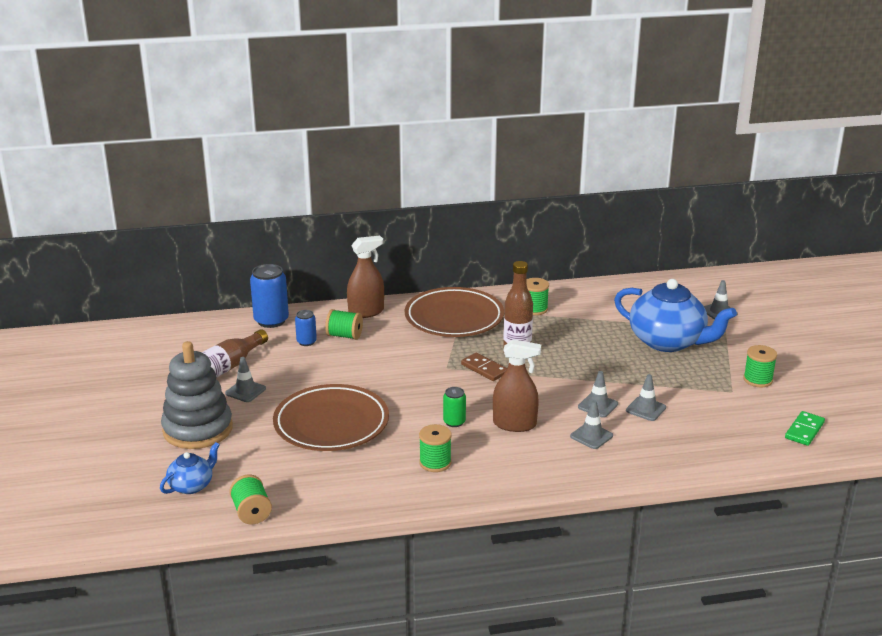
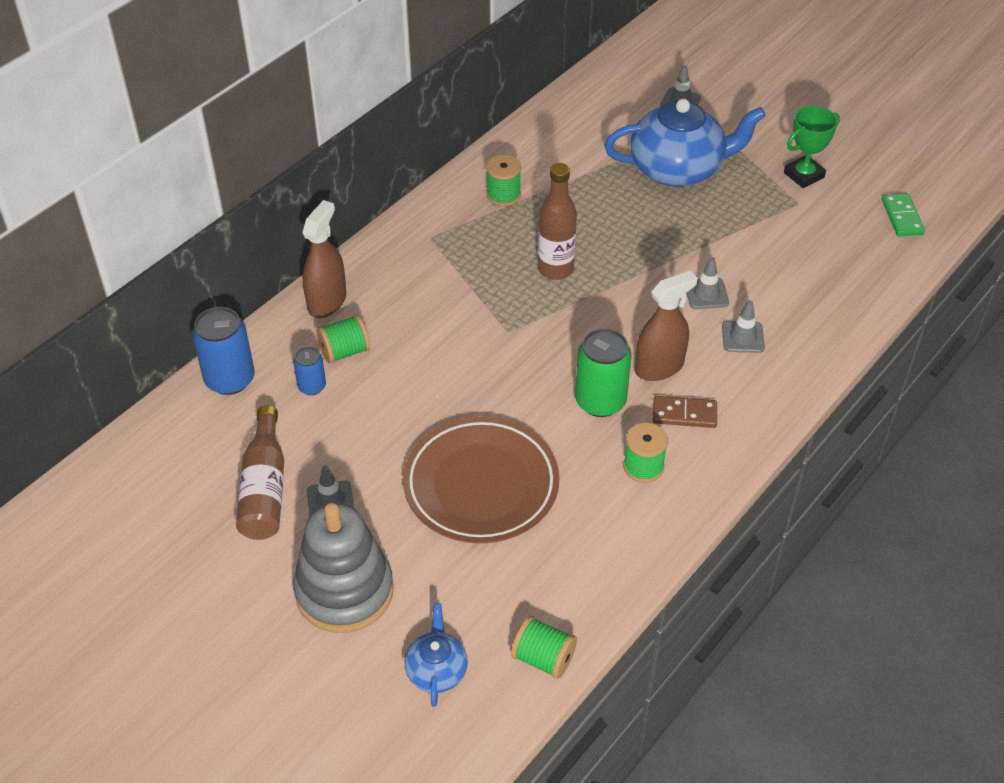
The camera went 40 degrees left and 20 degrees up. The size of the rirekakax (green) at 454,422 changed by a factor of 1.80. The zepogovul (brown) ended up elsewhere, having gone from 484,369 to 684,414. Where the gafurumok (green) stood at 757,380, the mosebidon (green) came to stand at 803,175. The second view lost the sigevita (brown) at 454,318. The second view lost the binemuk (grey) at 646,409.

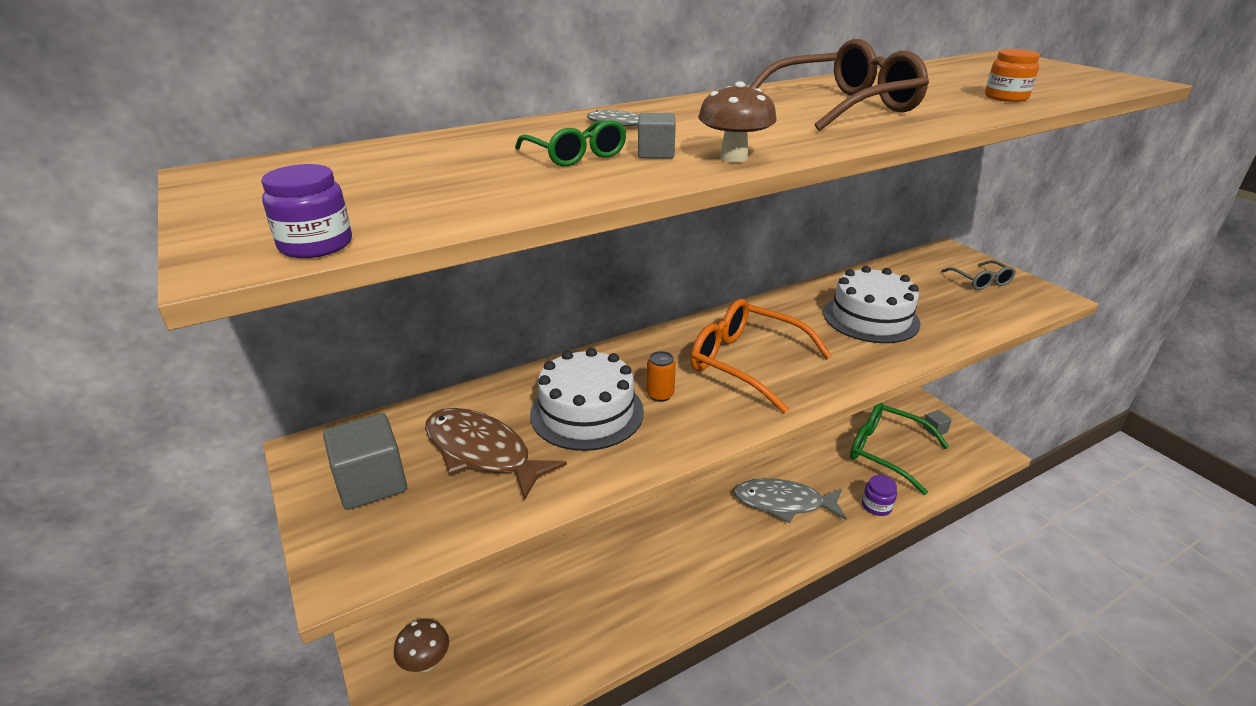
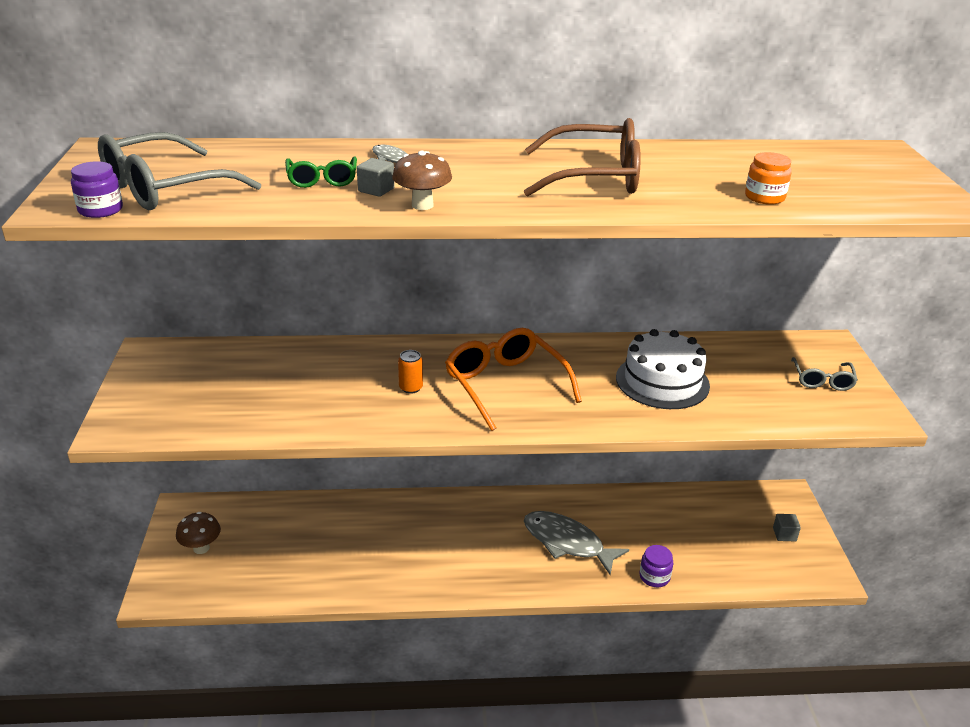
The camera went 25 degrees right and 0 degrees up. The second view gained the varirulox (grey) at 165,188. The second view lost the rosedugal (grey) at 371,483. The second view lost the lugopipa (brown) at 482,452. The second view lost the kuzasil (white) at 587,412. The second view lost the varirulox (green) at 886,451.

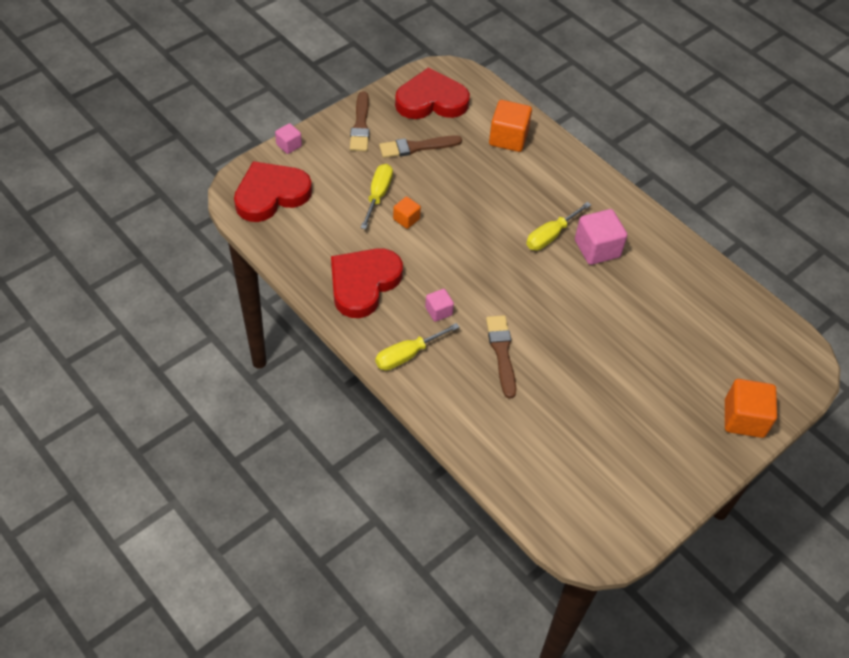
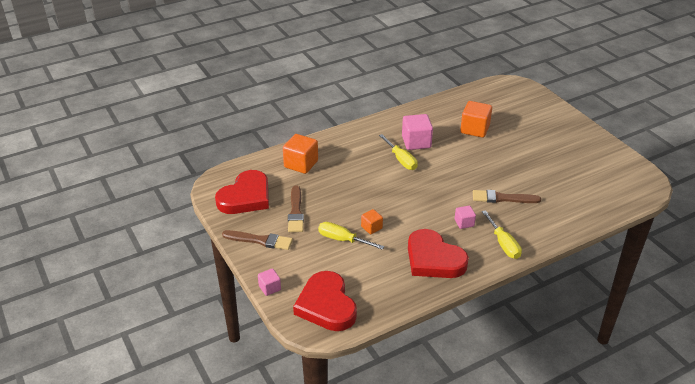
The camera went 75 degrees left and 15 degrees down. The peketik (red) at 431,100 ended up facing another way, 150 degrees counterclockwise from before. The rosedugal (orange) ended up elsewhere, having gone from 744,418 to 474,129.

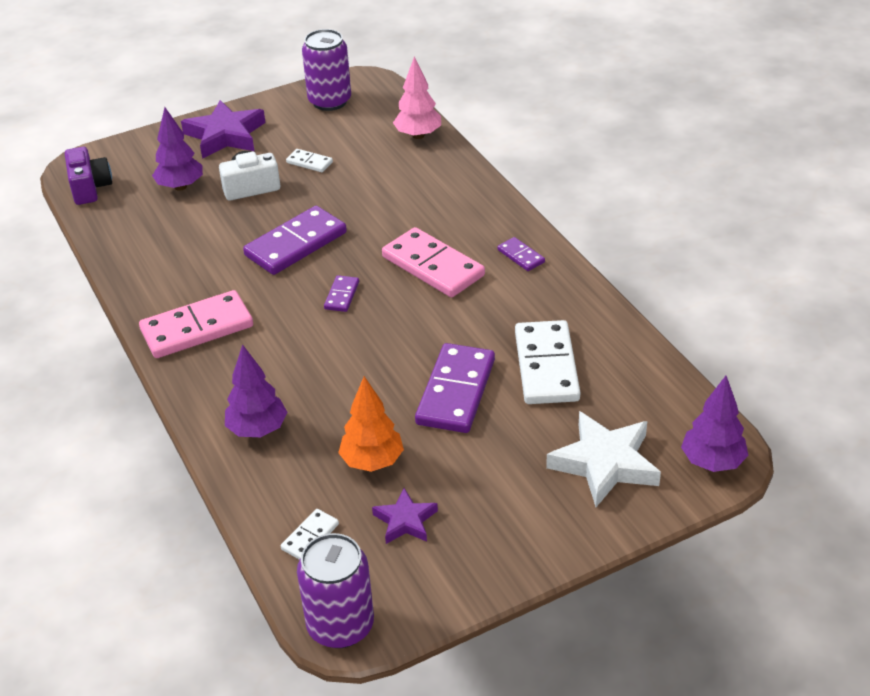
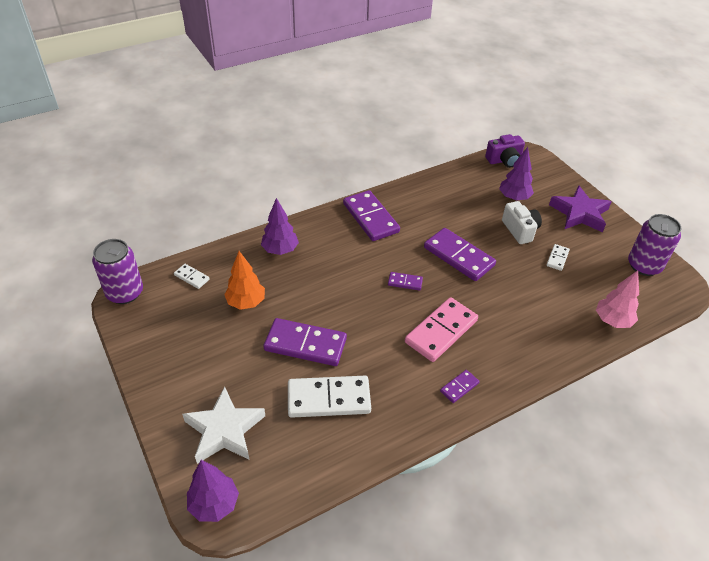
The camera went 85 degrees right and 5 degrees up. What was the zepogovul (pink) at 197,328 turned into the zepogovul (purple) at 371,218. The second view lost the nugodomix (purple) at 405,521.

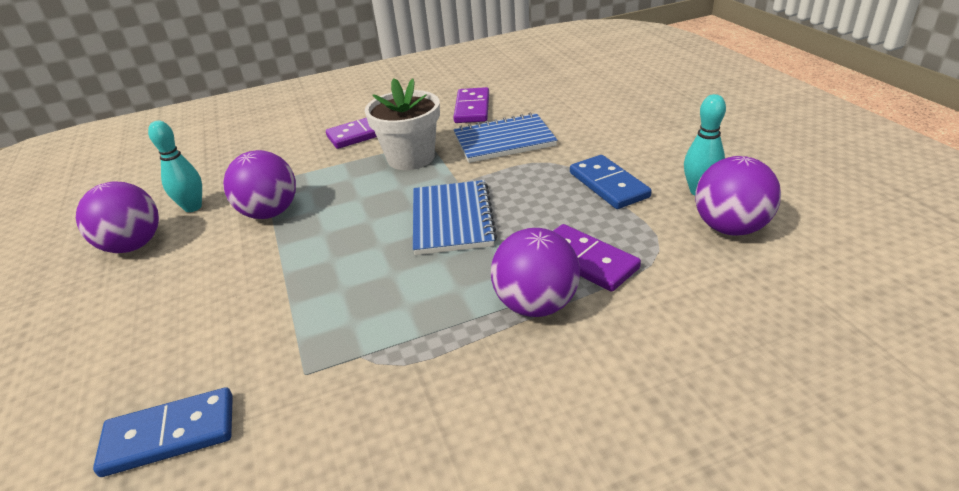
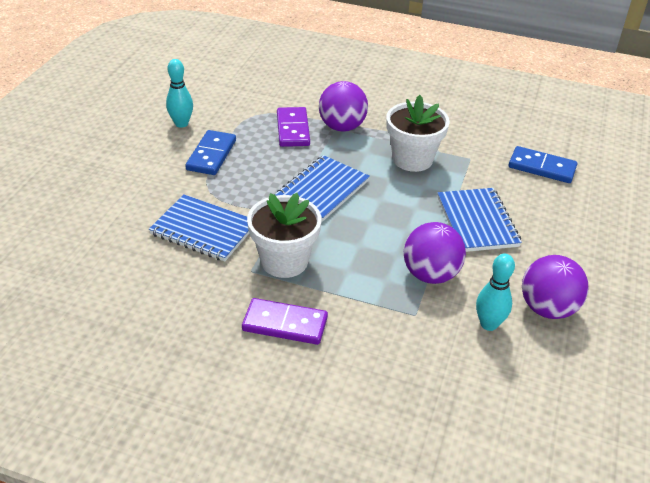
The camera went 145 degrees left and 5 degrees up. The second view gained the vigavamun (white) at 412,159. The second view gained the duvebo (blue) at 477,222. The second view lost the zepogovul (purple) at 472,108. The second view lost the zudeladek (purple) at 730,228.

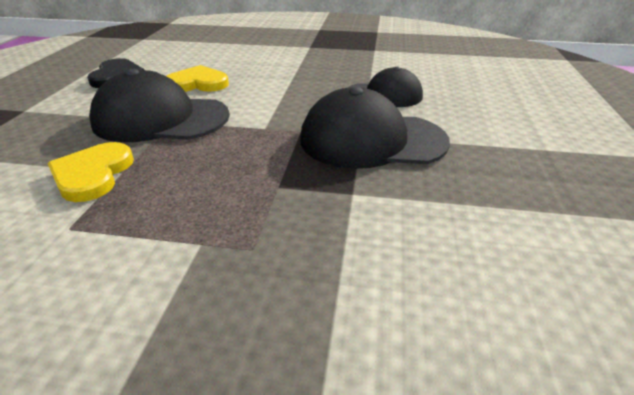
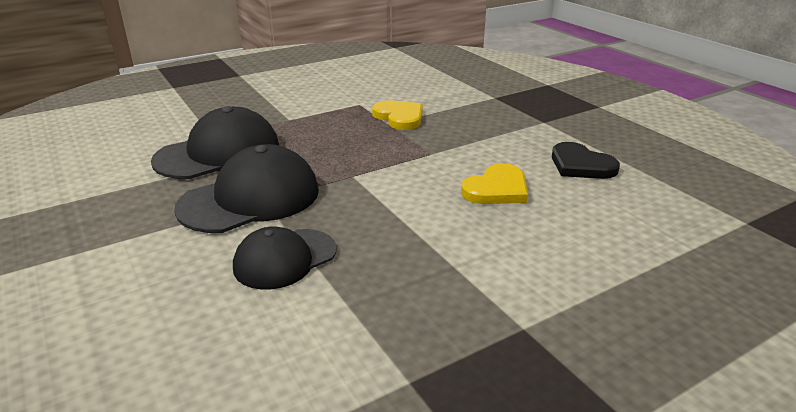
The camera went 140 degrees right and 5 degrees down. The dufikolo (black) ended up elsewhere, having gone from 161,119 to 218,154.

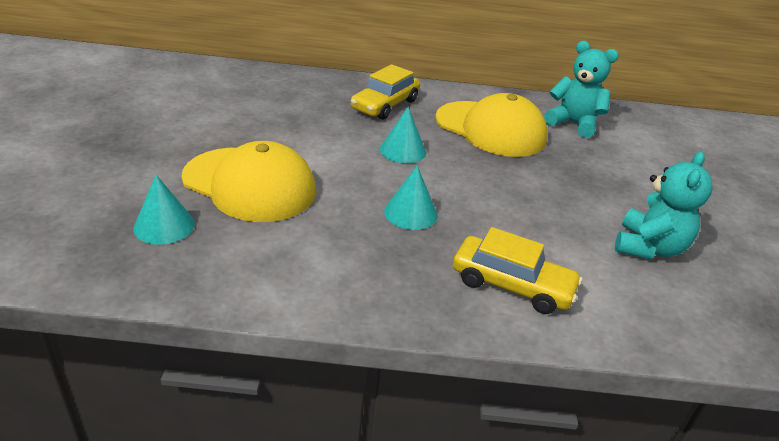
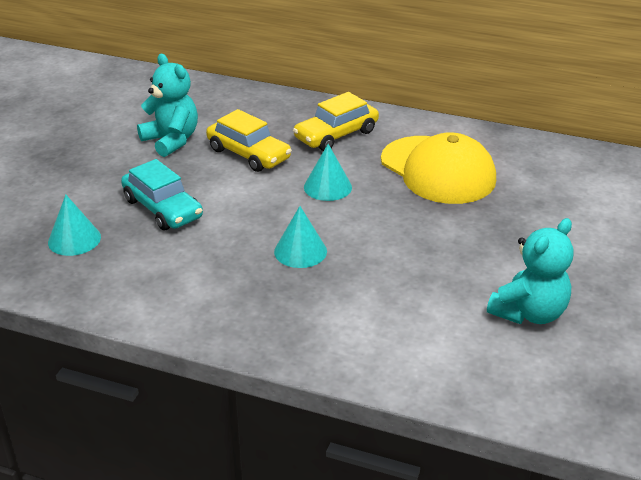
The camera went 20 degrees right and 0 degrees up. Where the dufikolo (yellow) stood at 250,184, the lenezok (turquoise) came to stand at 162,208. The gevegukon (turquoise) ended up elsewhere, having gone from 573,123 to 171,140. The lenezok (yellow) ended up elsewhere, having gone from 512,285 to 248,154.

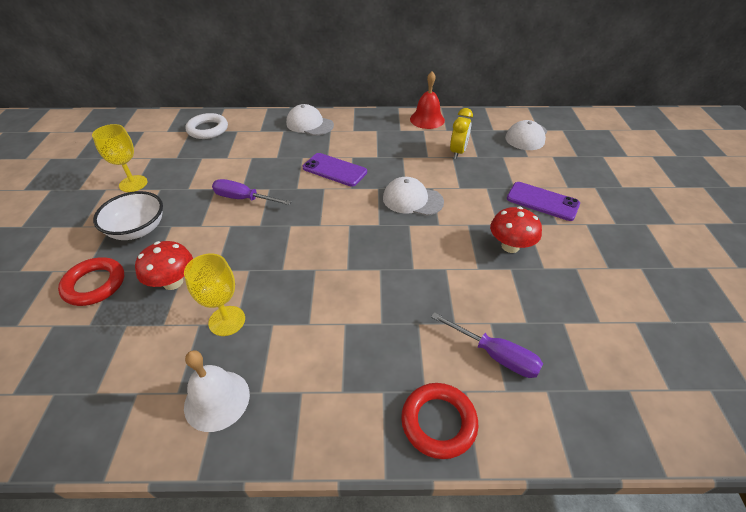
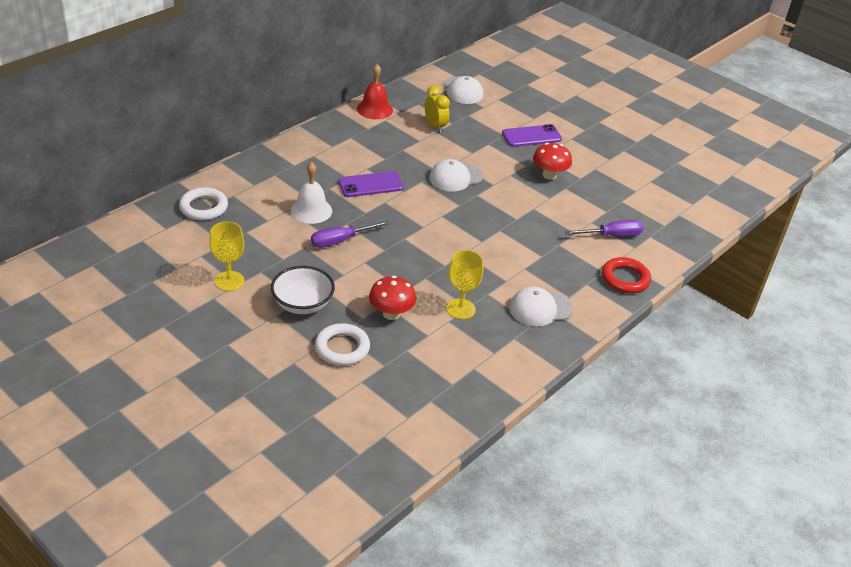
The camera went 50 degrees left and 5 degrees down. The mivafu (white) ended up elsewhere, having gone from 217,400 to 311,210. What was the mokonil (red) at 94,284 turned into the mokonil (white) at 342,348. The dufikolo (white) ended up elsewhere, having gone from 309,124 to 540,308.

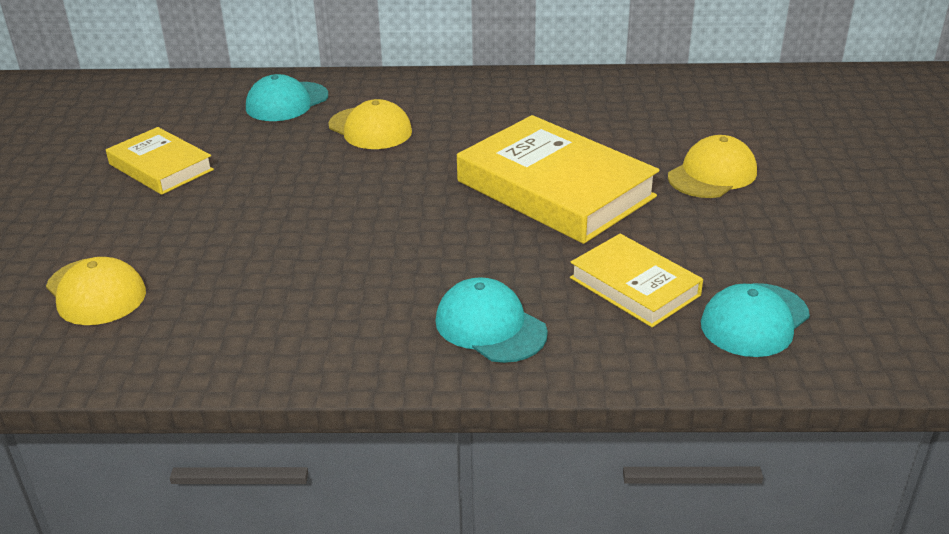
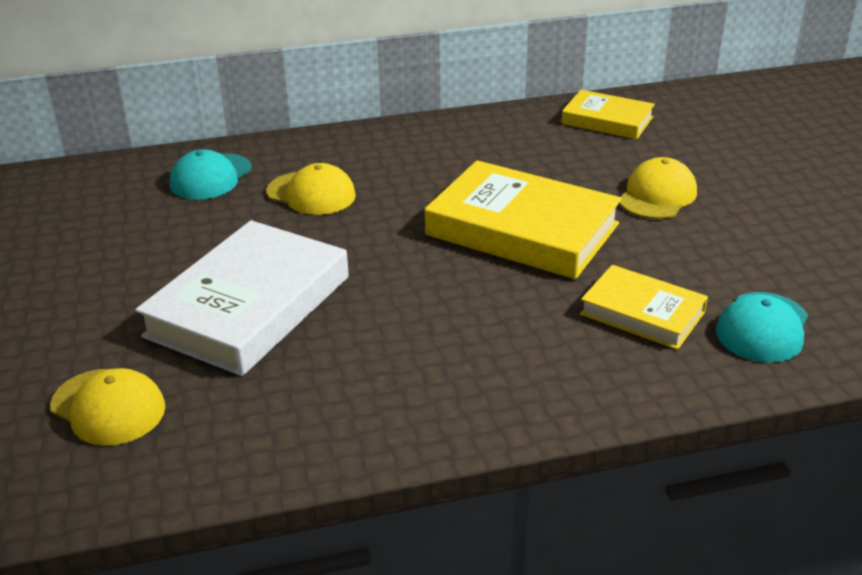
The camera went 15 degrees left and 0 degrees up. The second view gained the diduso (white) at 249,306. The diduso (yellow) ended up elsewhere, having gone from 161,167 to 607,120. The second view lost the dufikolo (turquoise) at 490,326.

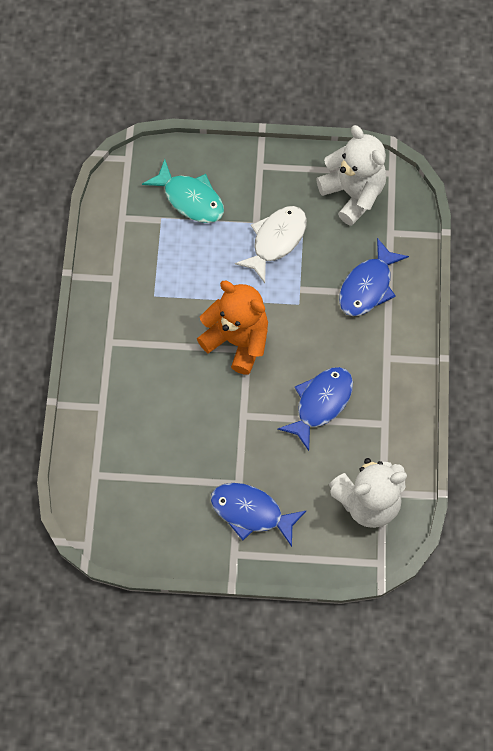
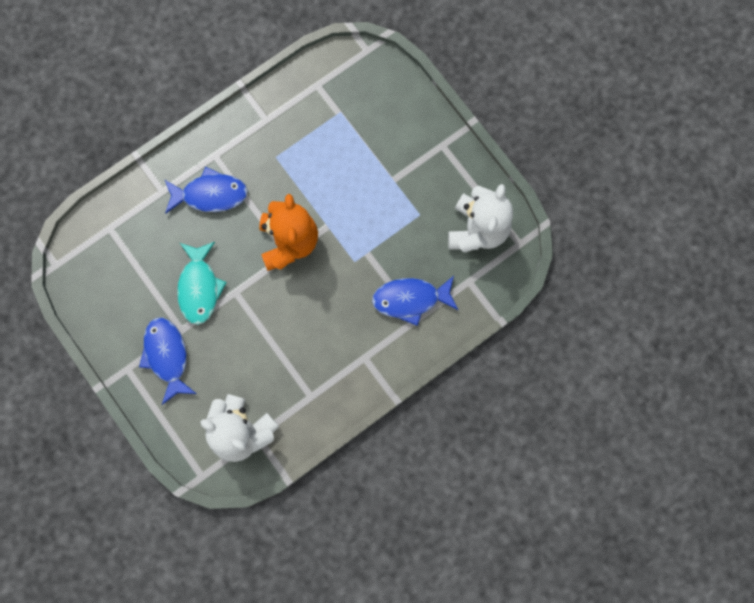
The camera went 50 degrees right and 10 degrees up. The lugopipa (blue) ended up elsewhere, having gone from 320,403 to 210,194. The lugopipa (turquoise) ended up elsewhere, having gone from 190,199 to 199,287. The second view lost the lugopipa (white) at 276,240.

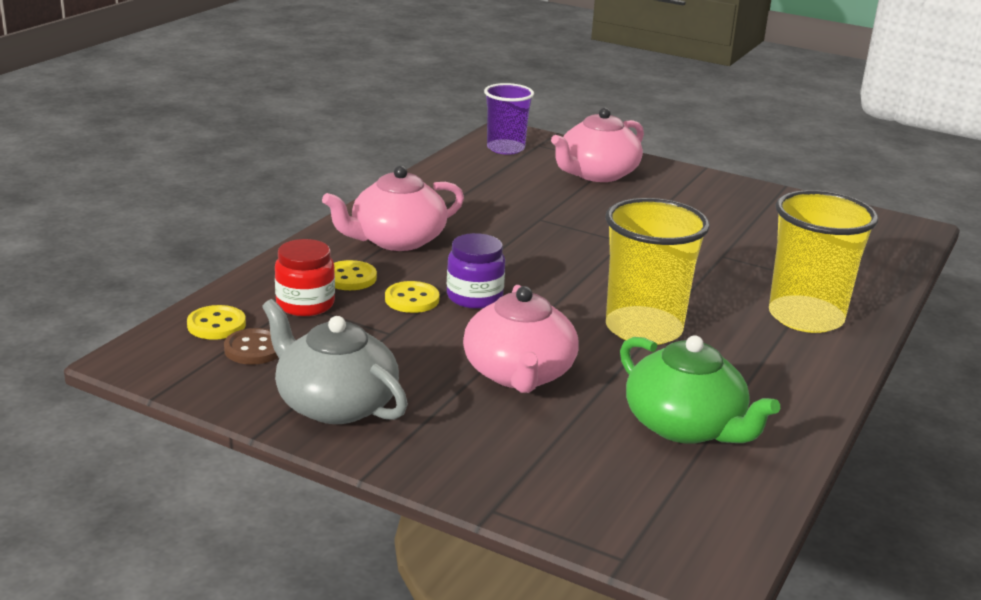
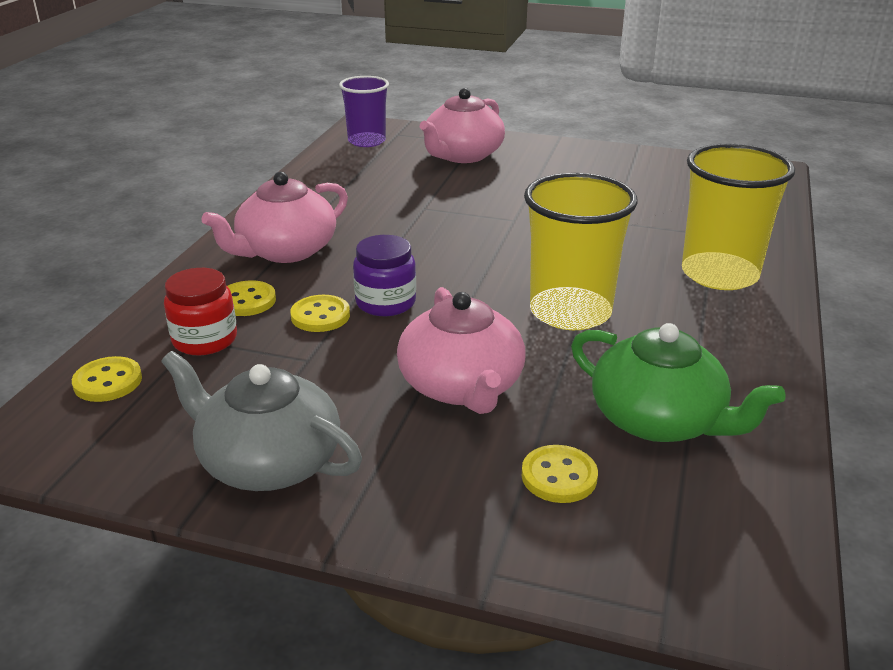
The camera went 10 degrees left and 5 degrees up. The second view gained the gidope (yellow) at 559,476. The second view lost the gidope (brown) at 254,349.

